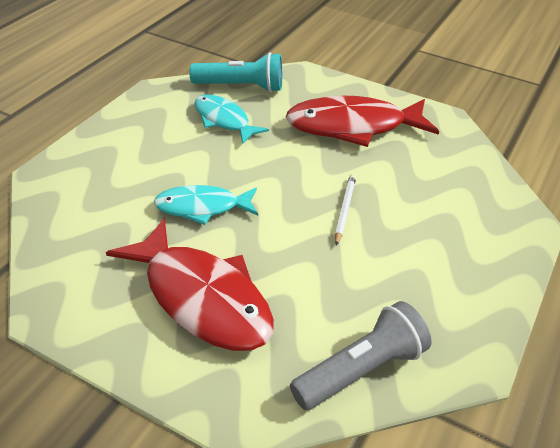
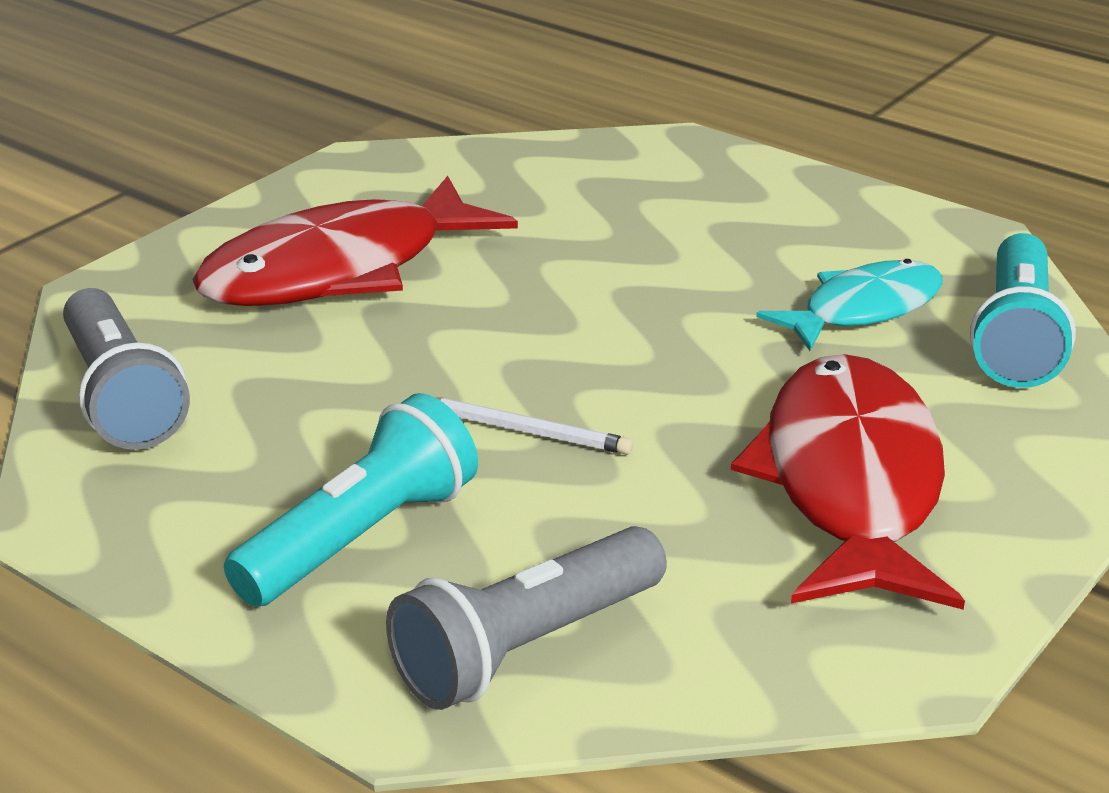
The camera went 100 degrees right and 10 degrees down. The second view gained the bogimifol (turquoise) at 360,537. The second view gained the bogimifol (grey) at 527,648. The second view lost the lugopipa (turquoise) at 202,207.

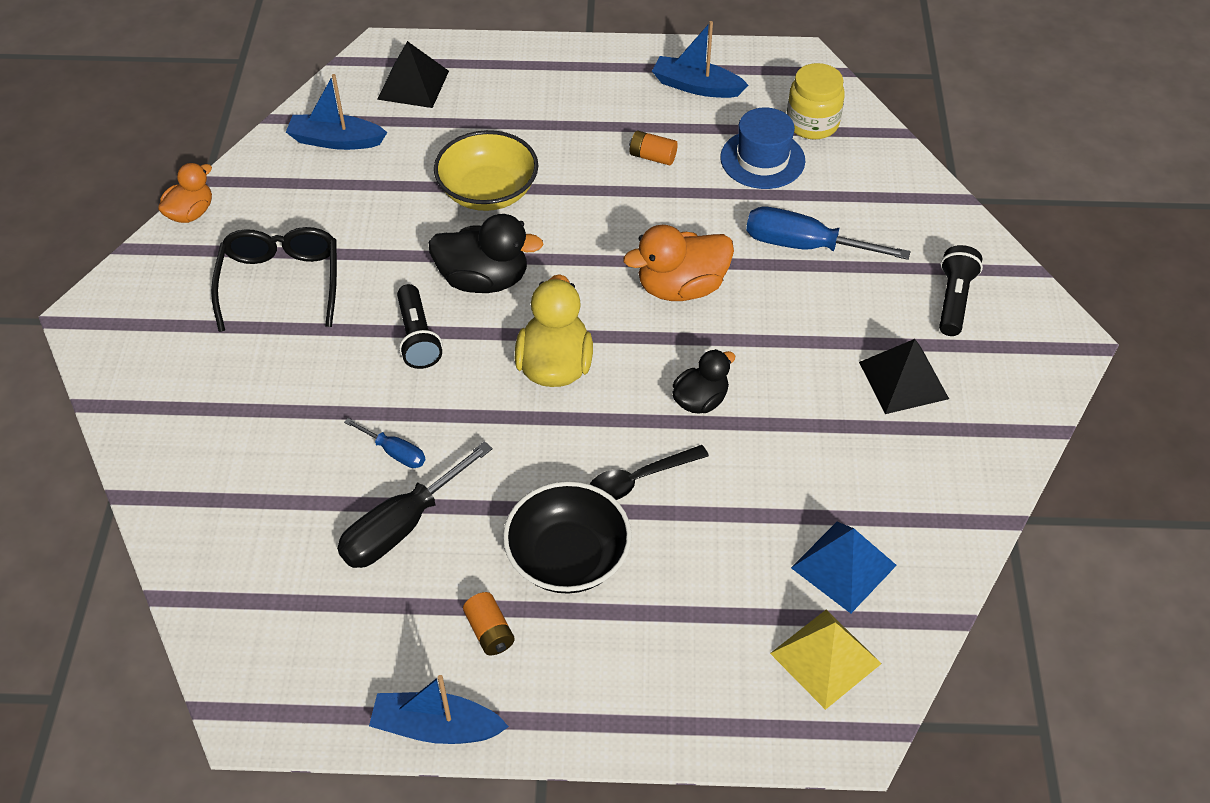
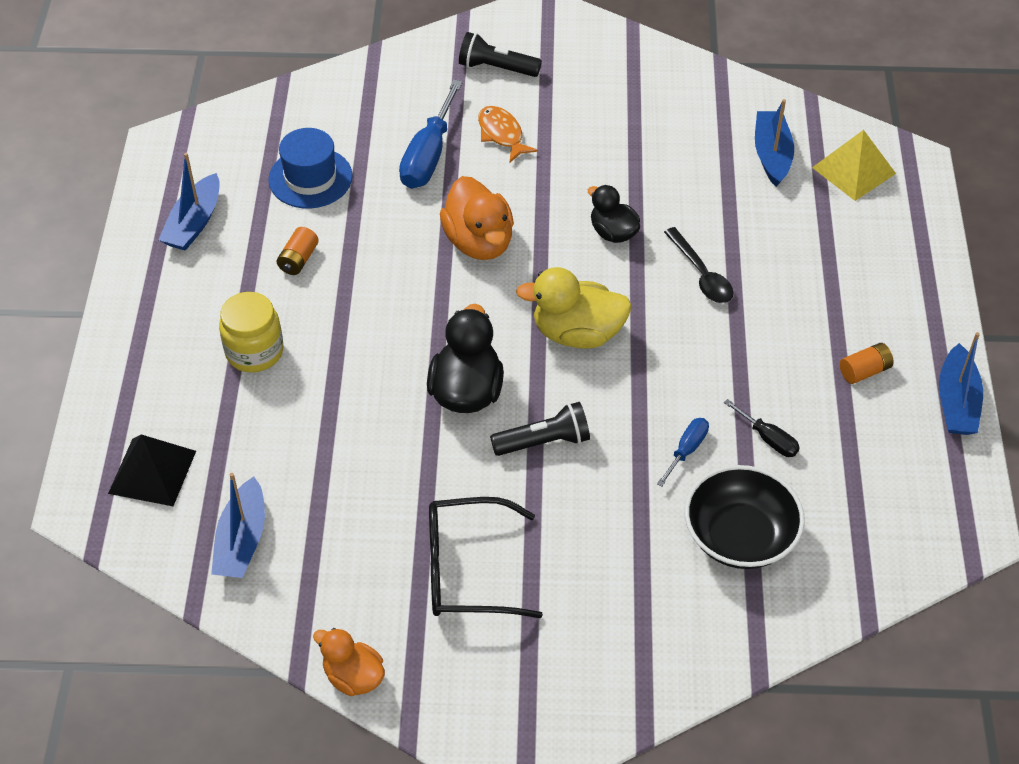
The camera went 90 degrees left and 0 degrees up. The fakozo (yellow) ended up elsewhere, having gone from 812,123 to 254,352. The second view gained the lugopipa (orange) at 502,134. The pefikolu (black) ended up elsewhere, having gone from 568,557 to 740,536. The size of the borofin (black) at 401,526 changed by a factor of 0.53. Where the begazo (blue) stood at 843,566, the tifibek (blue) came to stand at 772,155. The second view lost the pefikolu (yellow) at 488,192. The second view lost the begazo (black) at 903,380.

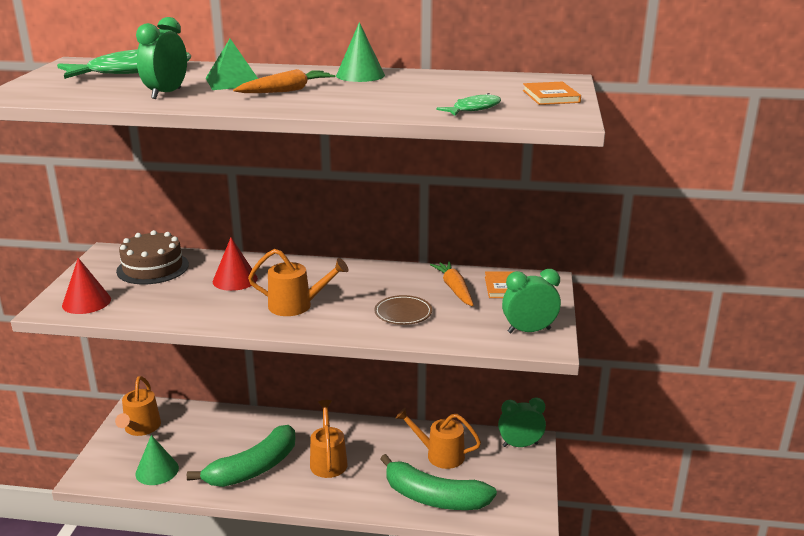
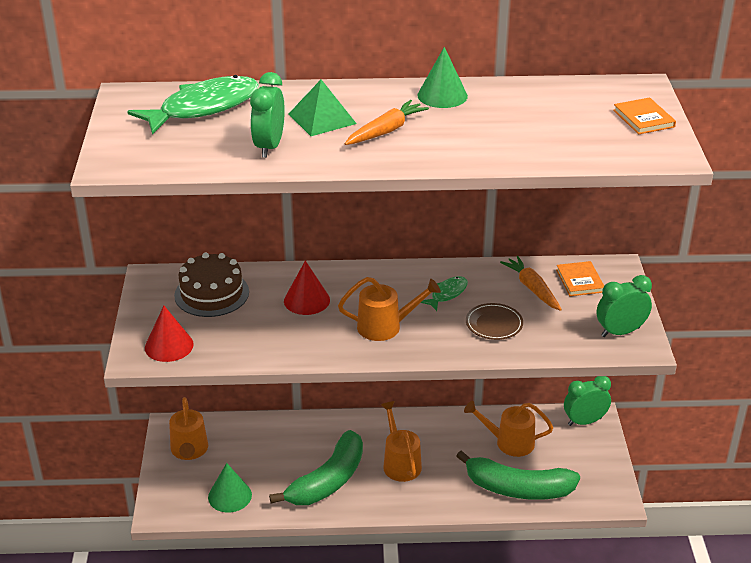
The camera went 10 degrees left and 10 degrees up. The lugopipa (green) ended up elsewhere, having gone from 473,109 to 447,294.

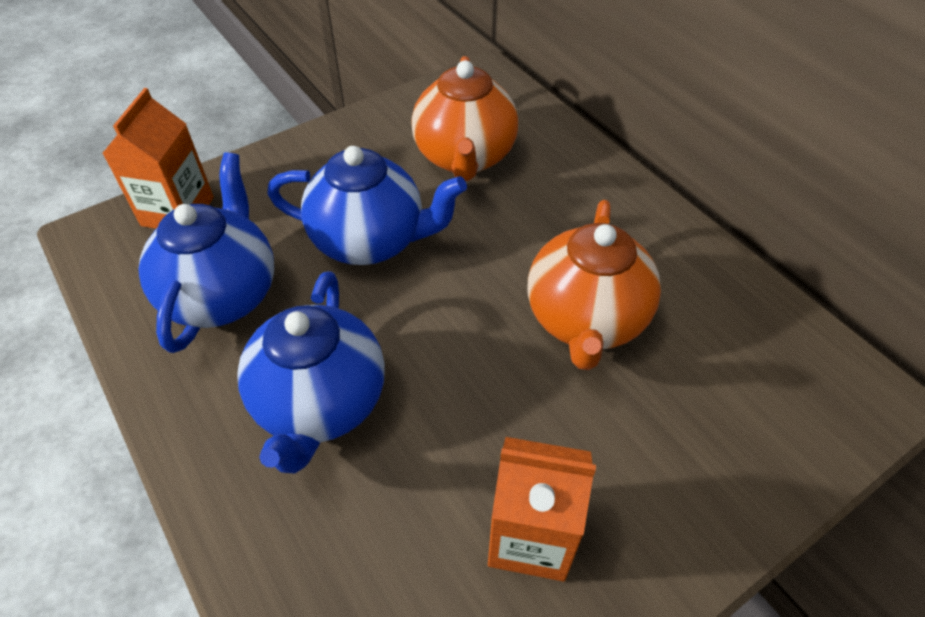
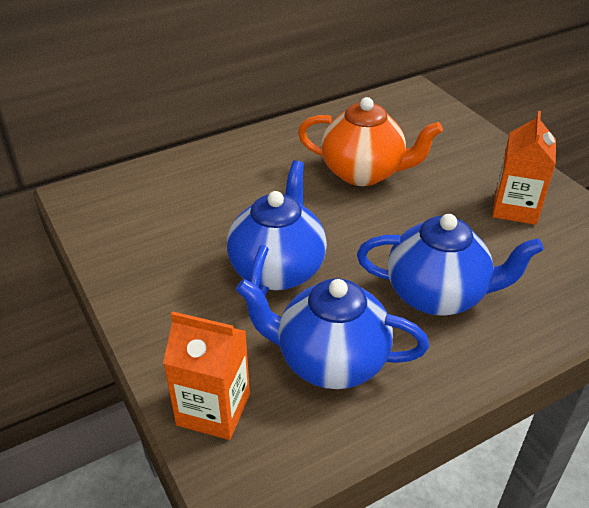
The camera went 85 degrees left and 10 degrees down. The second view lost the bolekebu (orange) at 464,157.

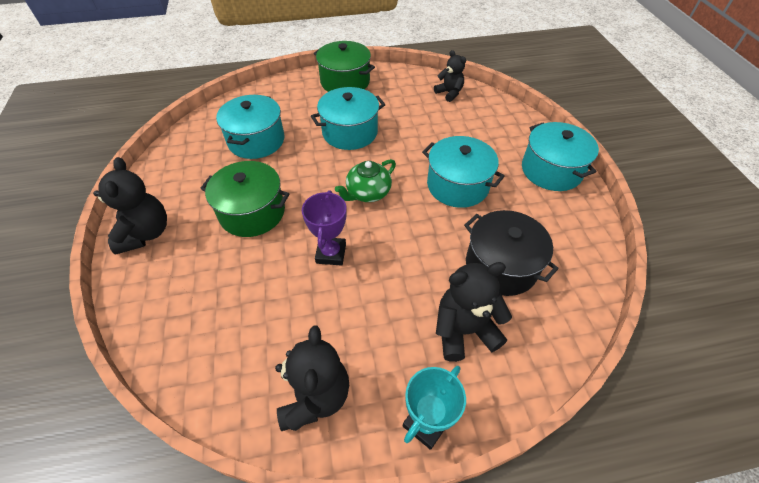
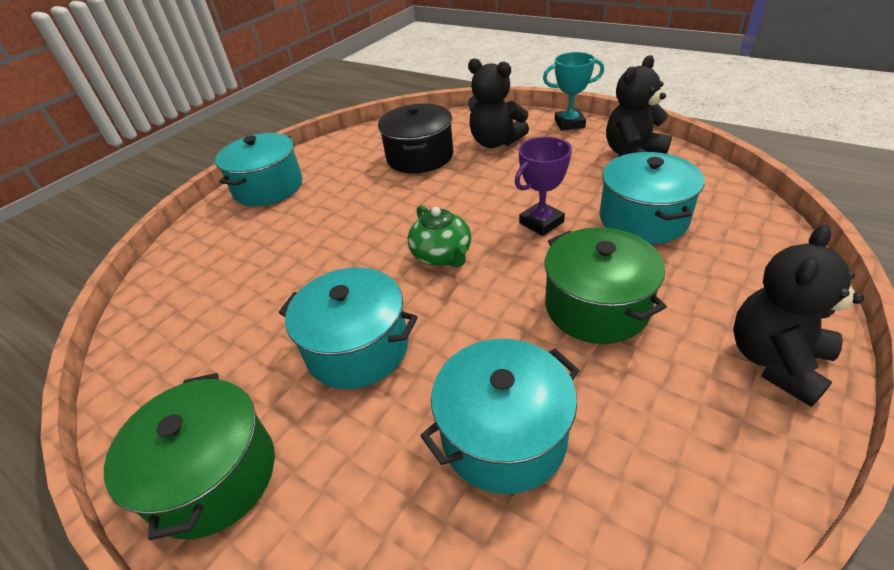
The camera went 130 degrees left and 10 degrees down. The bolekebu (green) at 367,193 ended up facing another way, 60 degrees clockwise from before. The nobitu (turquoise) ended up elsewhere, having gone from 457,185 to 643,219. The second view lost the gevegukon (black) at 449,93.

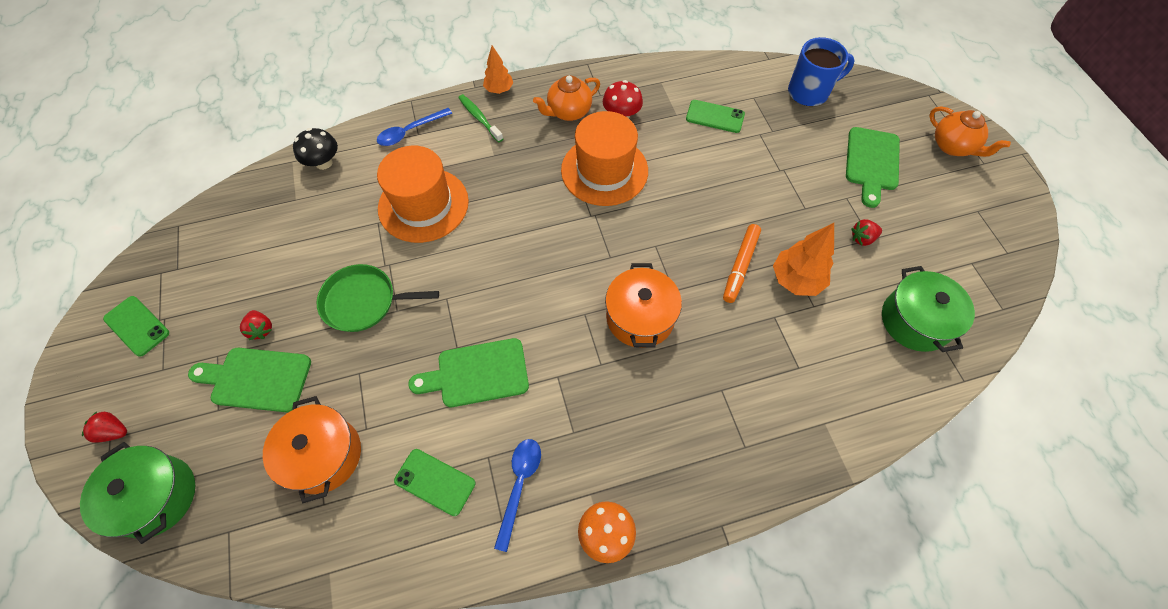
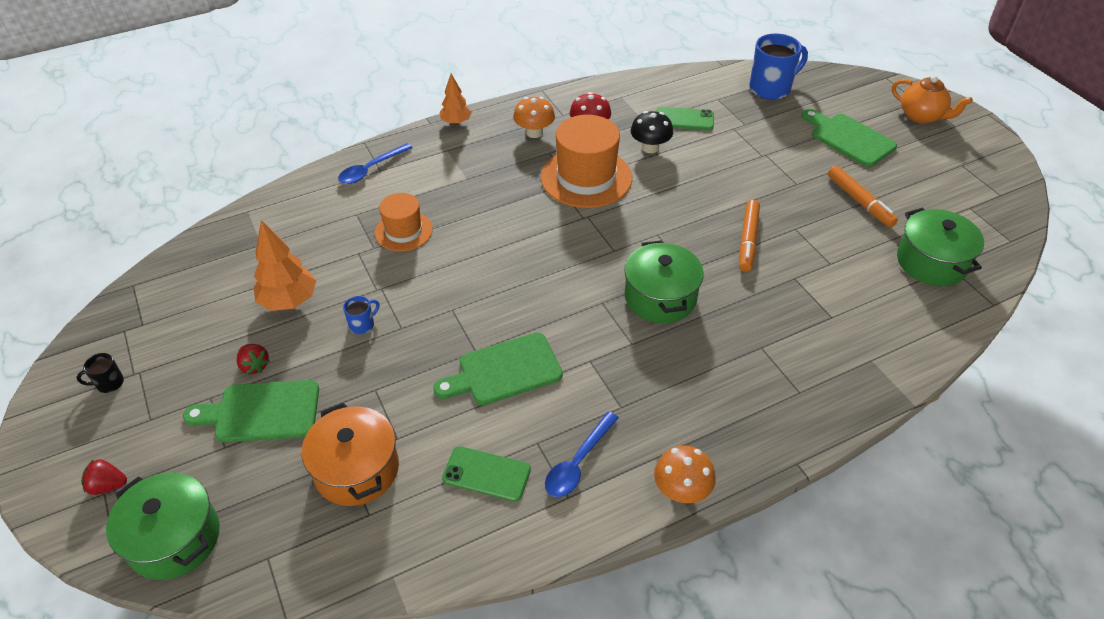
The camera went 10 degrees left and 15 degrees down. Where the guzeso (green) stood at 137,326, the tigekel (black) came to stand at 109,383. The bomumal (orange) ended up elsewhere, having gone from 796,280 to 289,301. Where the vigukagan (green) stood at 364,301, the tigekel (blue) came to stand at 362,325. The size of the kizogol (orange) at 423,205 changed by a factor of 0.59. Where the bolekebu (orange) stood at 568,112, the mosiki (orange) came to stand at 534,132. The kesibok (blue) at 519,485 ended up facing another way, 150 degrees counterclockwise from before. What was the nobitu (orange) at 640,317 turned into the nobitu (green) at 660,297. The mosiki (black) ended up elsewhere, having gone from 324,162 to 650,147. The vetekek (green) at 871,162 ended up facing another way, 135 degrees clockwise from before. Where the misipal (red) stood at 862,238, the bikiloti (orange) came to stand at 859,201. The second view lost the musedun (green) at 479,118.

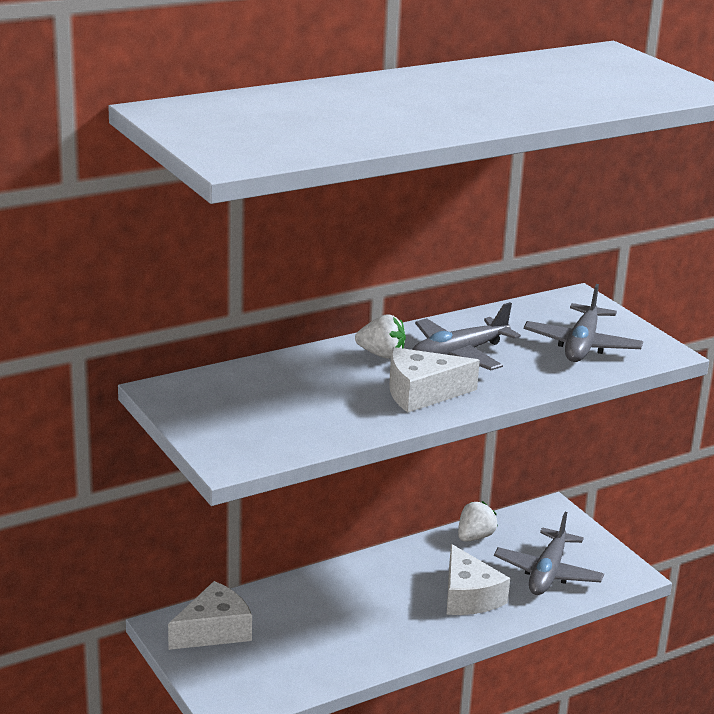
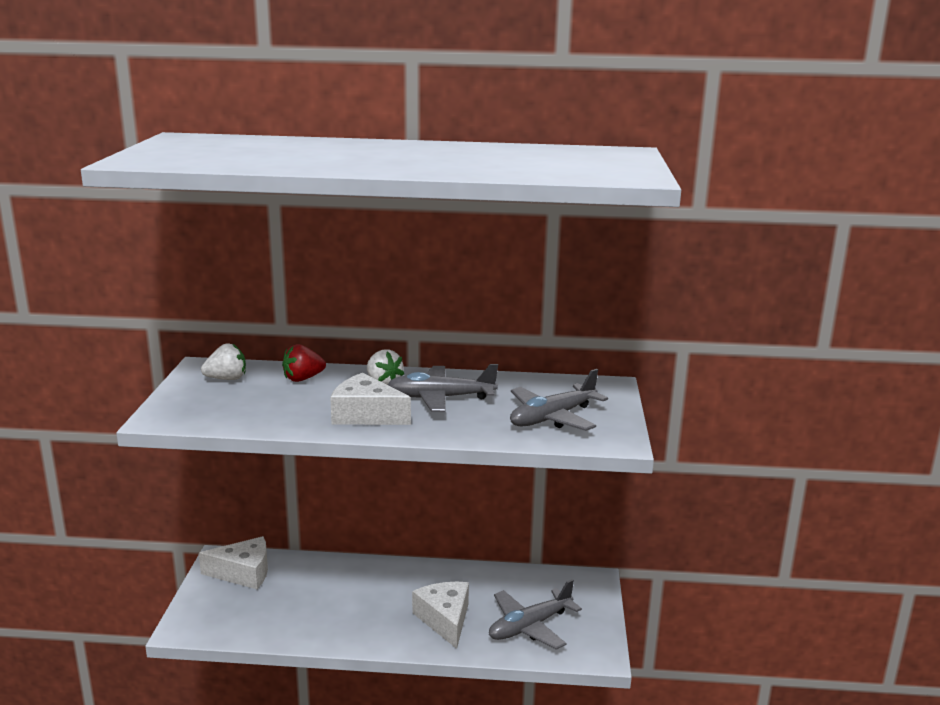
The camera went 35 degrees right and 5 degrees down. The misipal (white) ended up elsewhere, having gone from 474,537 to 227,379. The second view gained the misipal (red) at 303,379. The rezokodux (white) at 468,596 ended up facing another way, 150 degrees clockwise from before.

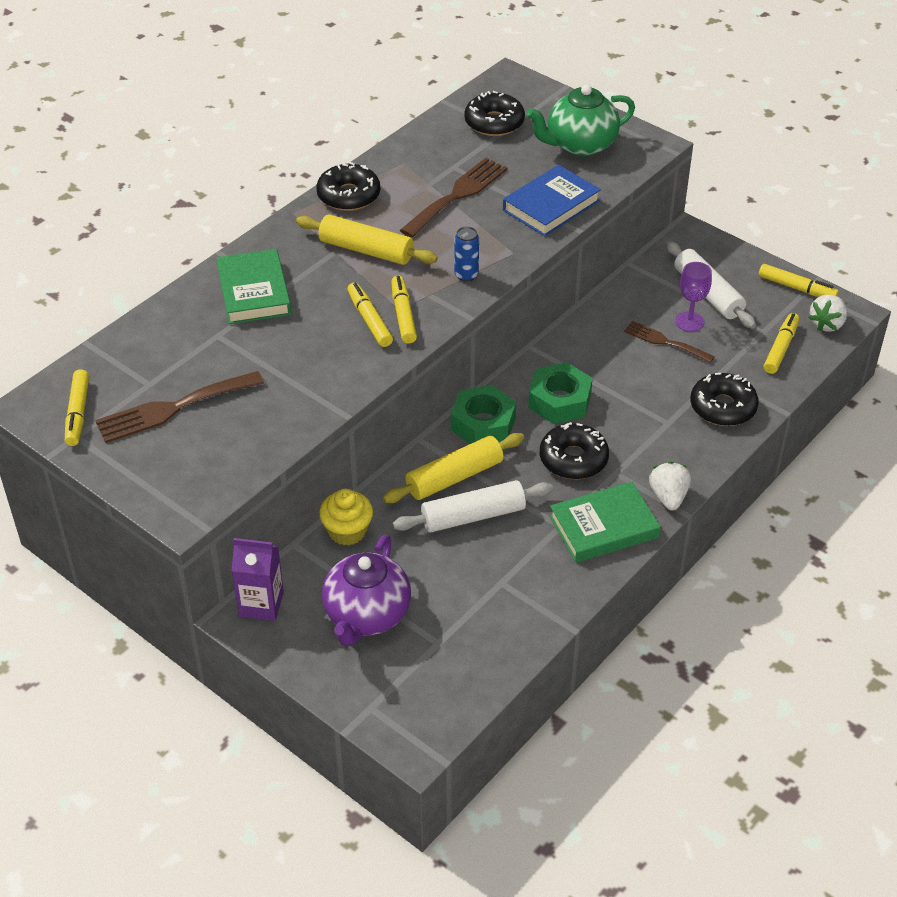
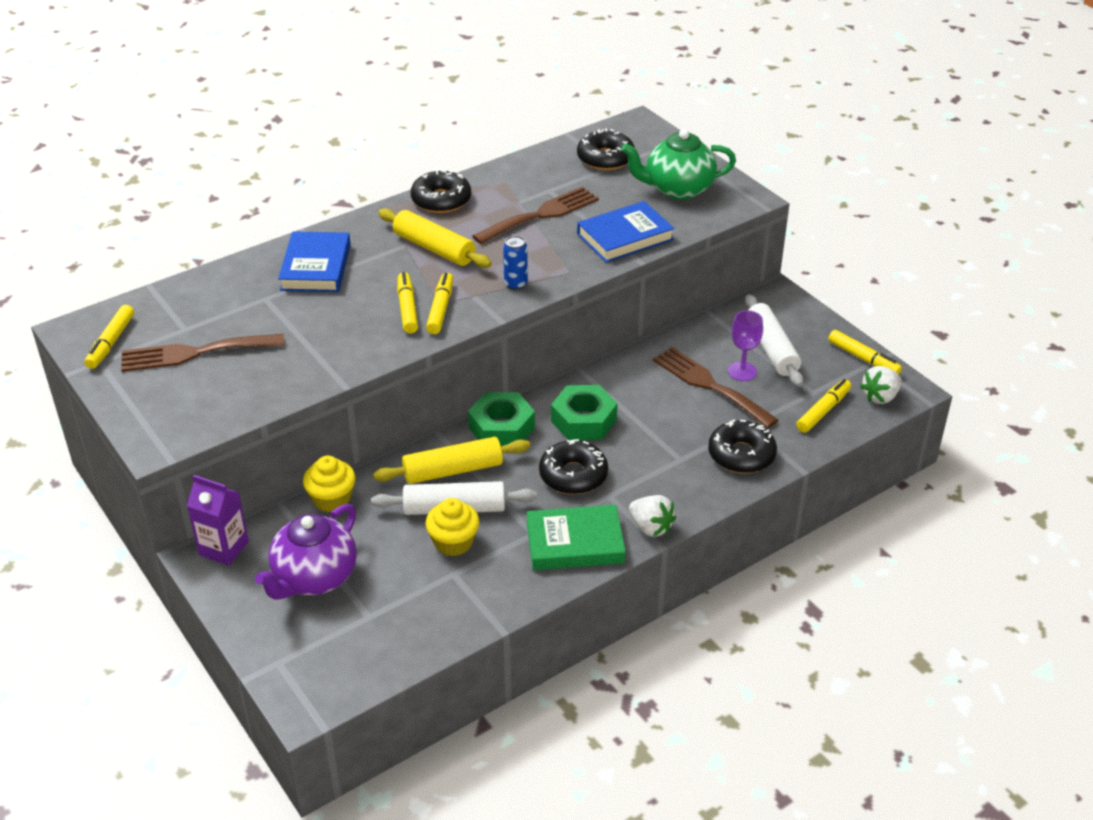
The camera went 15 degrees right and 5 degrees down. What was the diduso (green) at 254,292 turned into the diduso (blue) at 315,267. The second view gained the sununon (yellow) at 453,542. The misipal (white) at 668,497 ended up facing another way, 120 degrees clockwise from before. The size of the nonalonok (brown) at 664,342 changed by a factor of 1.58.

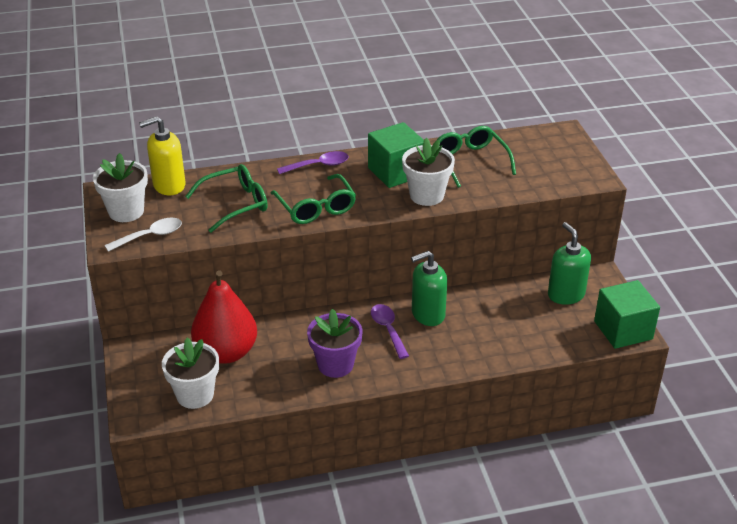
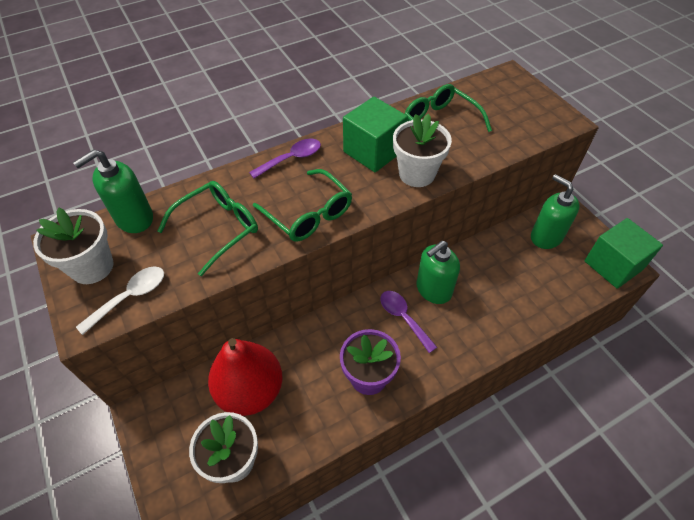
The camera went 15 degrees left and 15 degrees up. What was the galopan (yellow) at 169,185 turned into the galopan (green) at 134,218.

